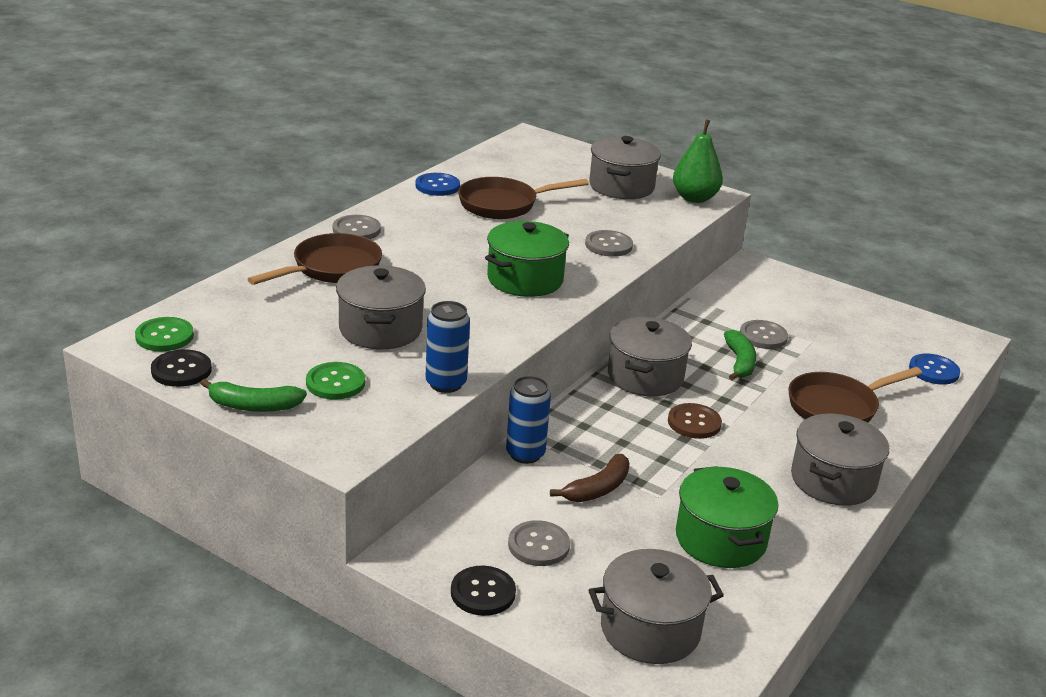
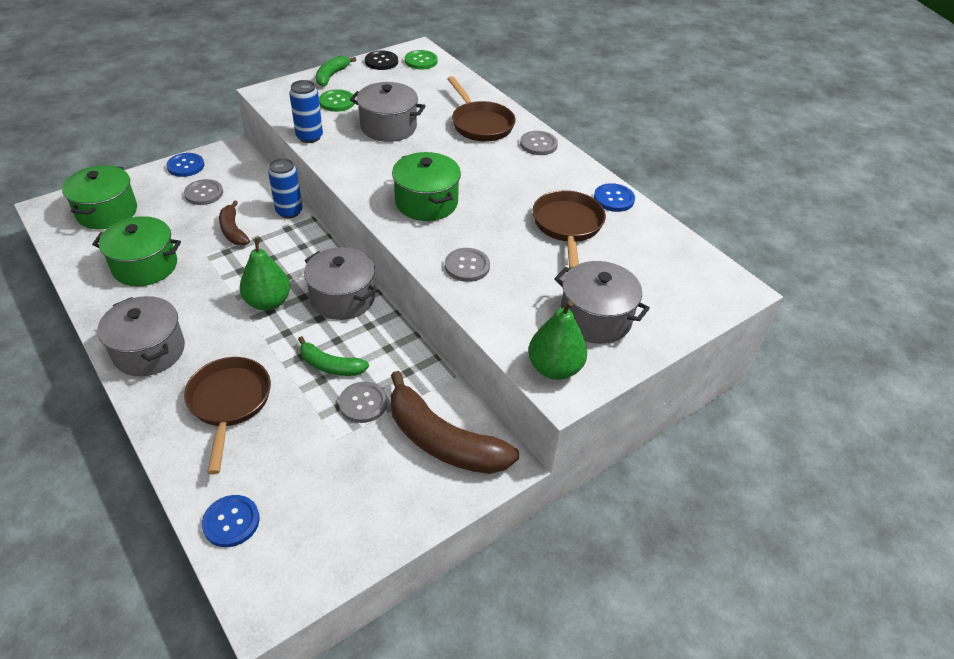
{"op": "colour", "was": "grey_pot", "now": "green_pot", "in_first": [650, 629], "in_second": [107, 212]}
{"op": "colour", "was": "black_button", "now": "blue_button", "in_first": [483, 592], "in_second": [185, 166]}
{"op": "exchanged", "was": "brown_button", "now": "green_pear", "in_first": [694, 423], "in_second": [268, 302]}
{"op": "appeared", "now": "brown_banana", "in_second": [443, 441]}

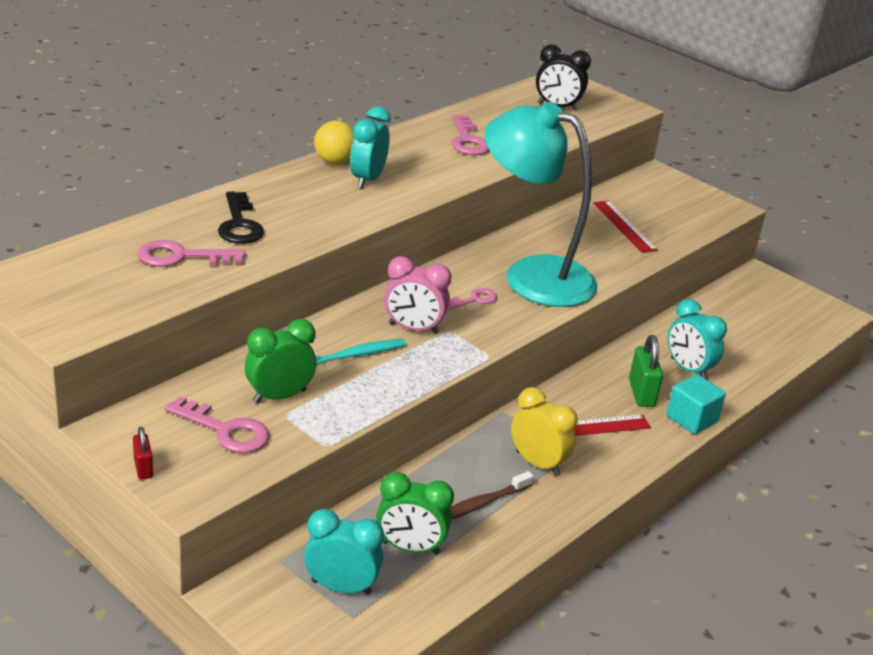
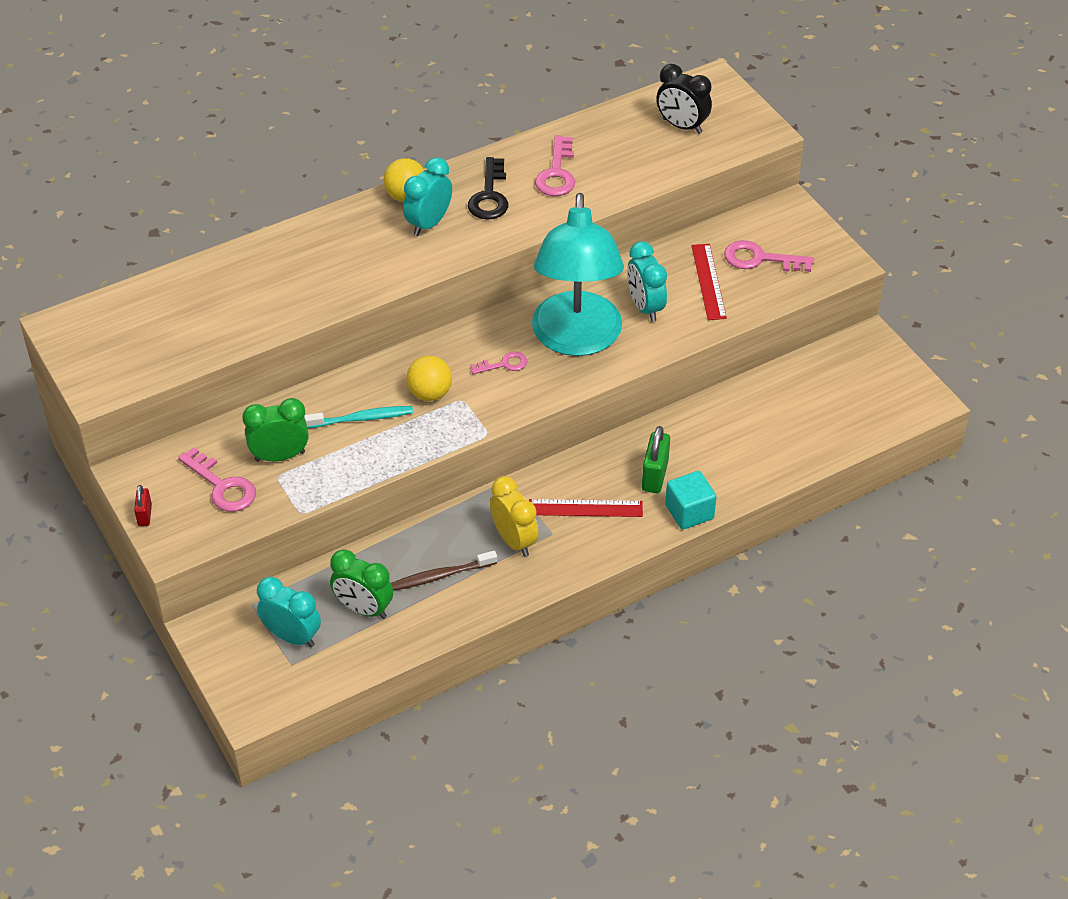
{"op": "exchanged", "was": "pink_clock", "now": "yellow_ball", "in_first": [413, 328], "in_second": [430, 393]}
{"op": "relocated", "was": "black_key", "in_first": [239, 224], "in_second": [489, 196]}
{"op": "spun", "was": "turquoise_lamp", "in_first": [532, 275], "in_second": [576, 339], "clockwise": -135}
{"op": "relocated", "was": "turquoise_clock", "in_first": [688, 369], "in_second": [645, 307]}
{"op": "relocated", "was": "pink_key", "in_first": [181, 257], "in_second": [760, 259]}

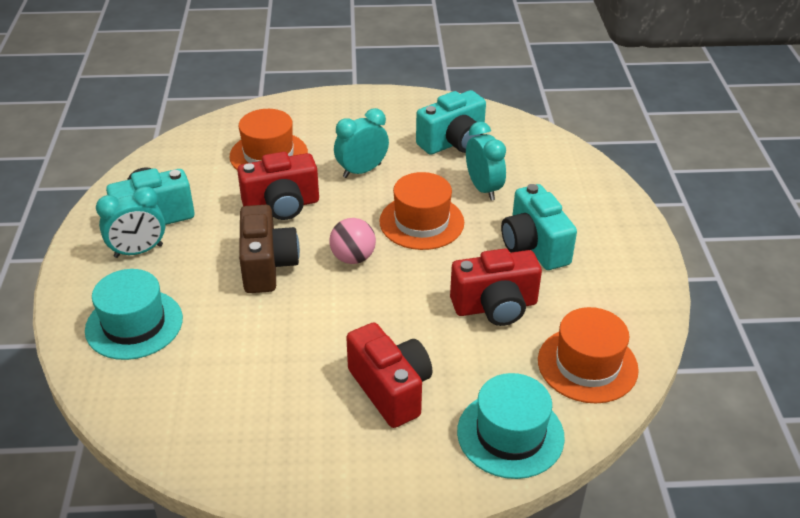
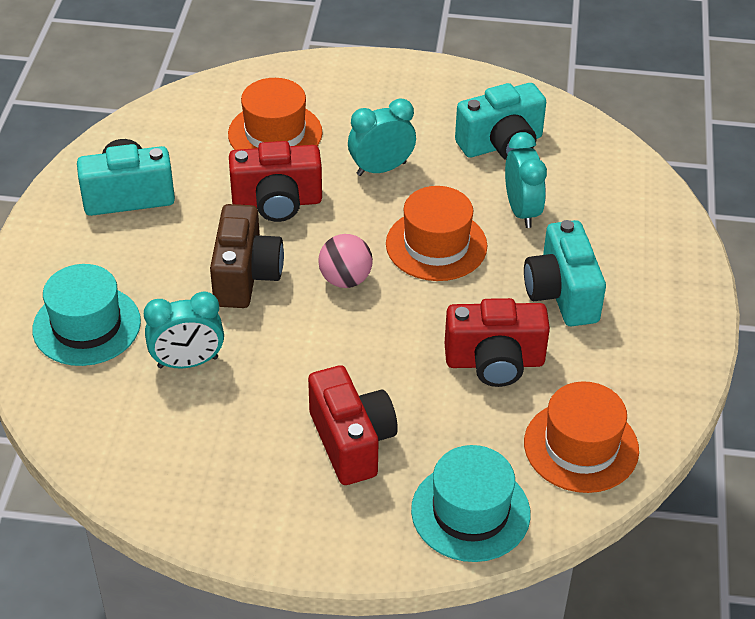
{"op": "relocated", "was": "turquoise_clock", "in_first": [138, 251], "in_second": [188, 362]}

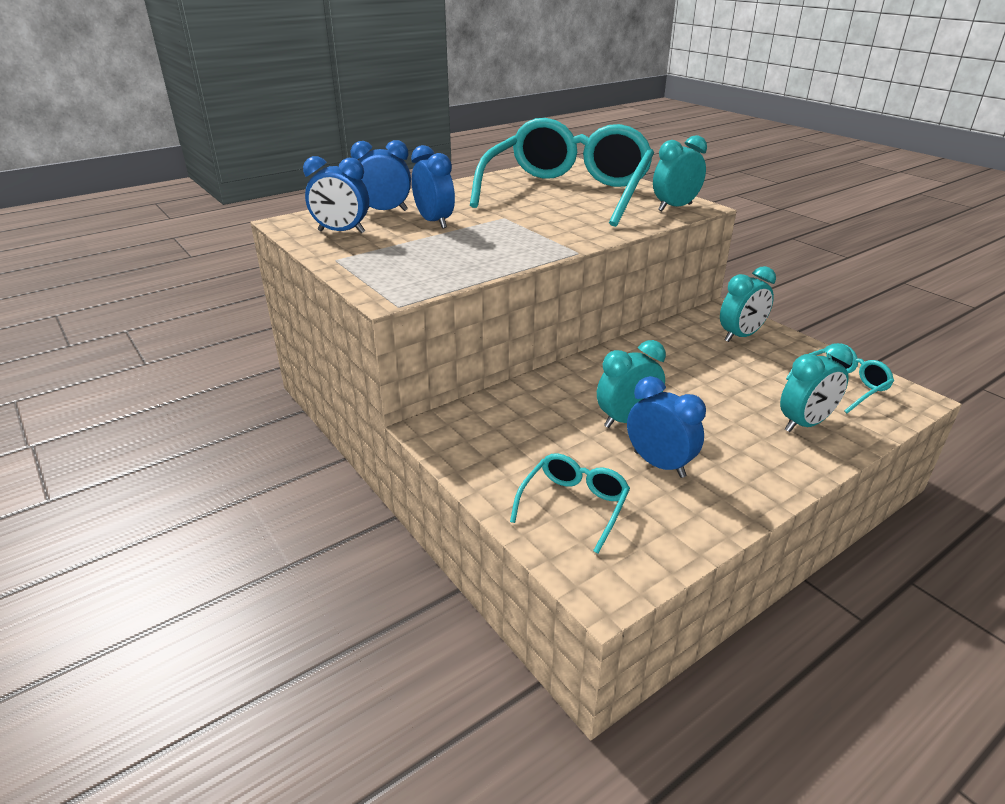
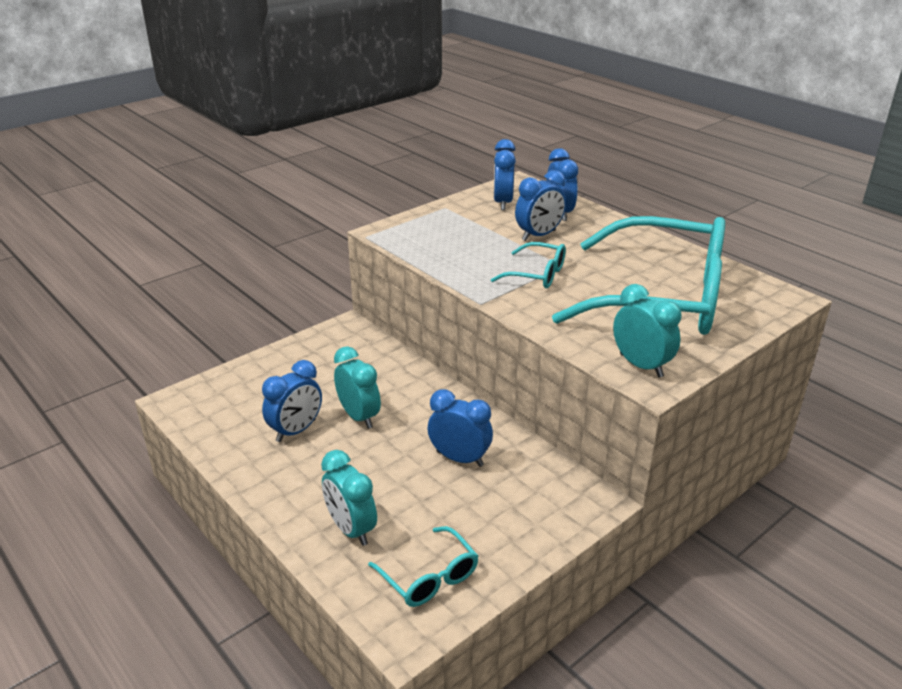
{"op": "appeared", "now": "blue_clock", "in_second": [459, 458]}
{"op": "relocated", "was": "turquoise_glasses", "in_first": [574, 505], "in_second": [537, 275]}
{"op": "missing", "was": "turquoise_clock", "in_first": [740, 336]}

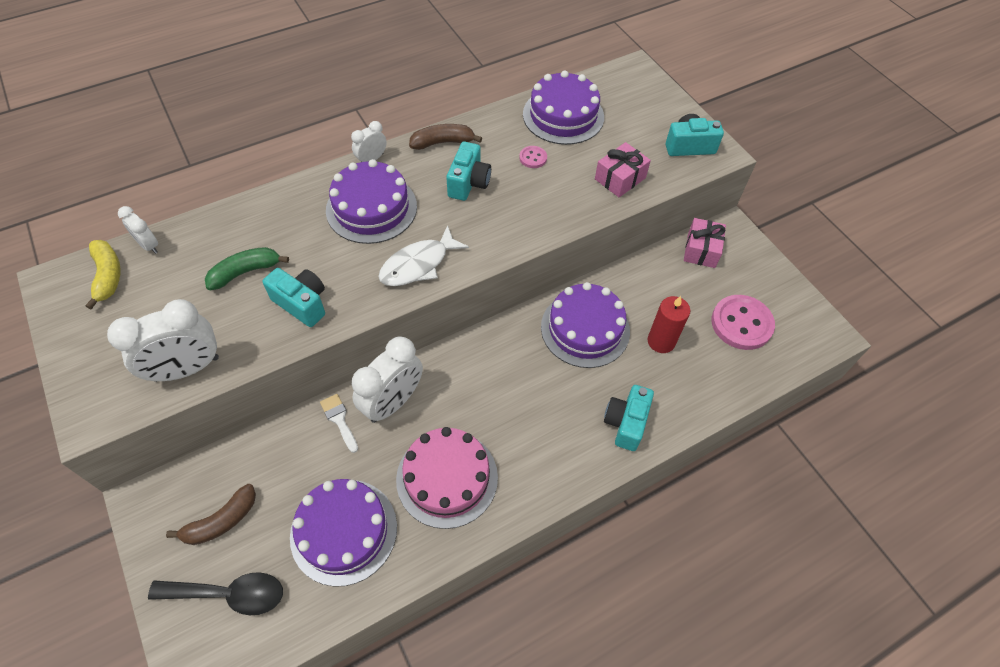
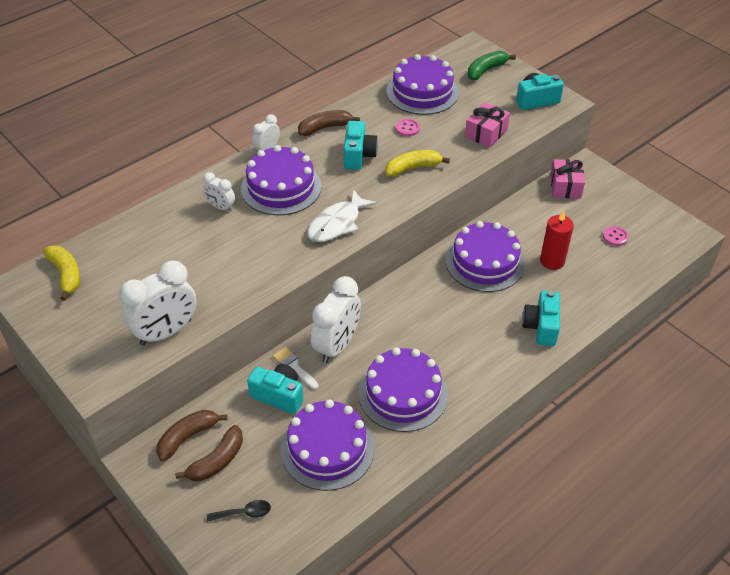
{"op": "appeared", "now": "brown_banana", "in_second": [188, 437]}
{"op": "relocated", "was": "white_clock", "in_first": [149, 245], "in_second": [221, 207]}
{"op": "size", "was": "black_spoon", "in_first": [229, 594], "in_second": [244, 513], "ratio": 0.54}
{"op": "relocated", "was": "turquoise_camera", "in_first": [302, 303], "in_second": [279, 395]}
{"op": "colour", "was": "pink_cake", "now": "purple_cake", "in_first": [447, 478], "in_second": [403, 393]}
{"op": "appeared", "now": "yellow_banana", "in_second": [413, 168]}
{"op": "relocated", "was": "green_banana", "in_first": [245, 272], "in_second": [486, 70]}
{"op": "size", "was": "pink_button", "in_first": [741, 323], "in_second": [615, 237], "ratio": 0.47}

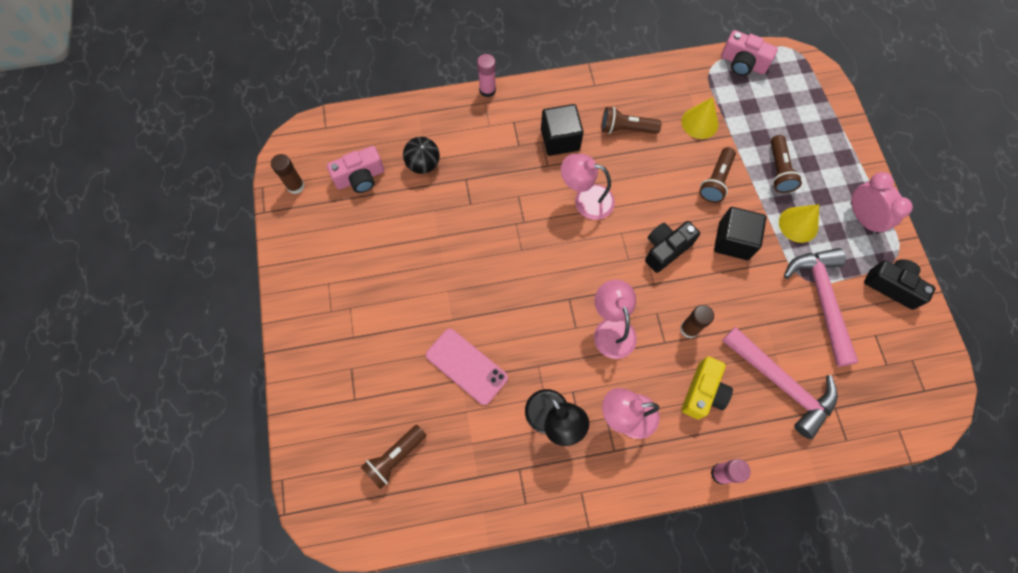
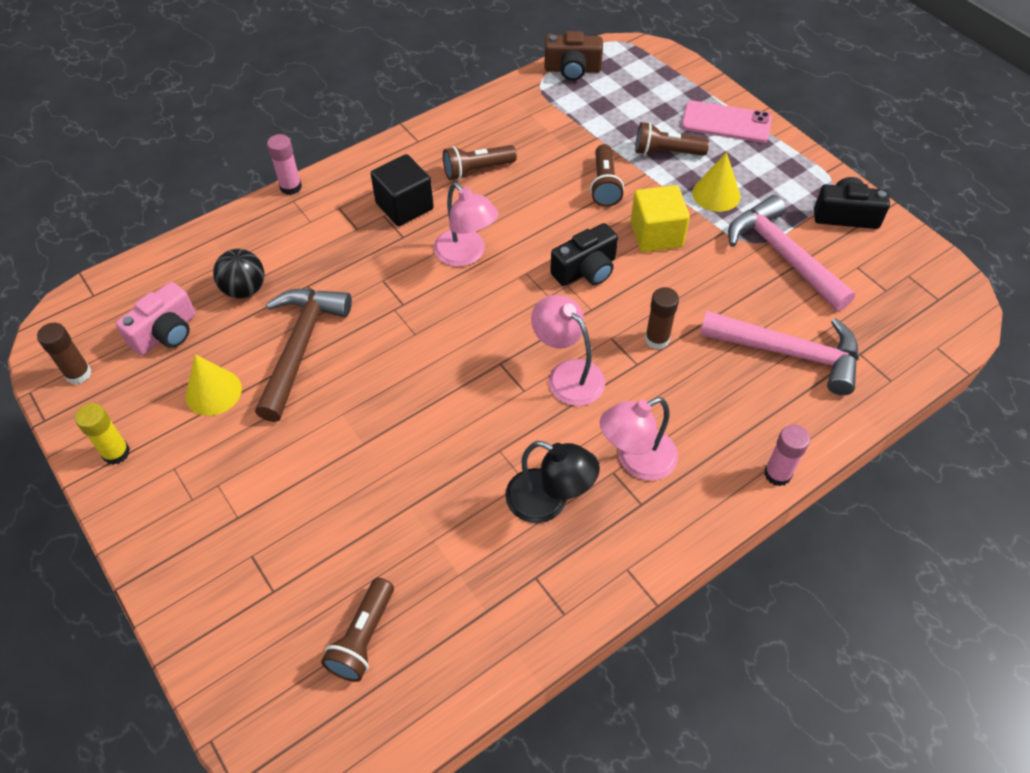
{"op": "appeared", "now": "yellow_glue_stick", "in_second": [116, 453]}
{"op": "relocated", "was": "yellow_cone", "in_first": [700, 122], "in_second": [213, 392]}
{"op": "appeared", "now": "brown_hammer", "in_second": [301, 347]}
{"op": "spun", "was": "pink_lamp", "in_first": [585, 199], "in_second": [466, 255], "clockwise": -120}
{"op": "colour", "was": "pink_camera", "now": "brown_camera", "in_first": [742, 63], "in_second": [572, 69]}
{"op": "spun", "was": "black_camera", "in_first": [666, 249], "in_second": [586, 270], "clockwise": -150}
{"op": "colour", "was": "black_cube", "now": "yellow_cube", "in_first": [733, 241], "in_second": [656, 234]}
{"op": "spun", "was": "brown_flashlight", "in_first": [778, 170], "in_second": [666, 152], "clockwise": 120}
{"op": "relocated", "was": "pink_phone", "in_first": [466, 366], "in_second": [726, 122]}
{"op": "missing", "was": "yellow_camera", "in_first": [703, 392]}
{"op": "missing", "was": "pink_clock", "in_first": [862, 218]}

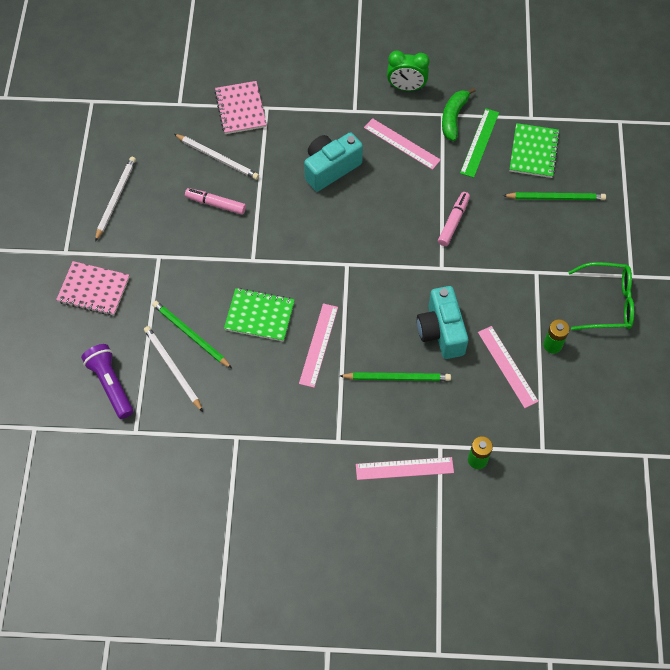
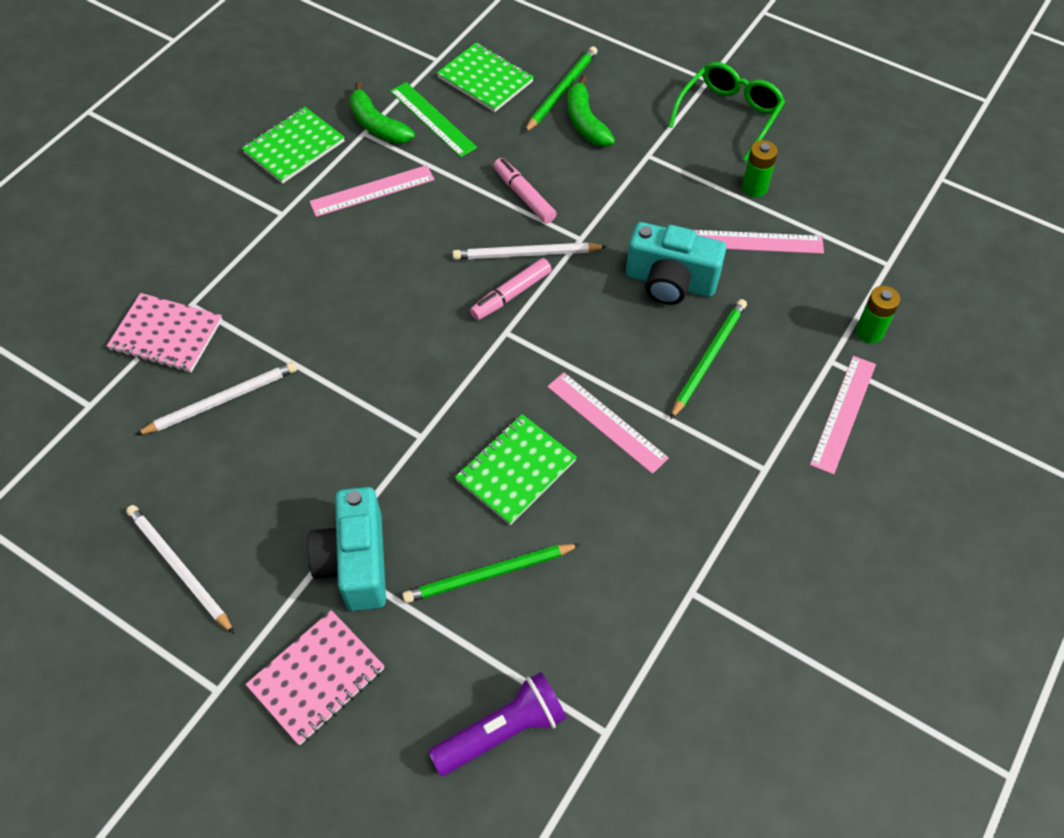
{"op": "exchanged", "was": "green_clock", "now": "green_notebook", "in_first": [406, 87], "in_second": [294, 147]}
{"op": "relocated", "was": "turquoise_camera", "in_first": [330, 168], "in_second": [355, 562]}
{"op": "spun", "was": "purple_flashlight", "in_first": [111, 384], "in_second": [502, 731], "clockwise": 150}
{"op": "relocated", "was": "white_pencil", "in_first": [172, 368], "in_second": [526, 254]}
{"op": "relocated", "was": "pink_marker", "in_first": [216, 204], "in_second": [511, 295]}
{"op": "appeared", "now": "green_banana", "in_second": [585, 122]}

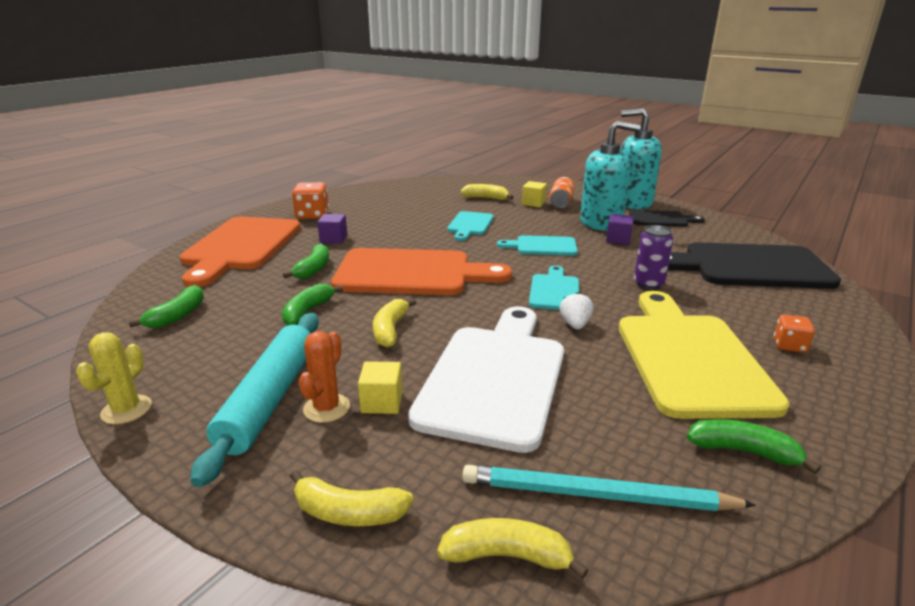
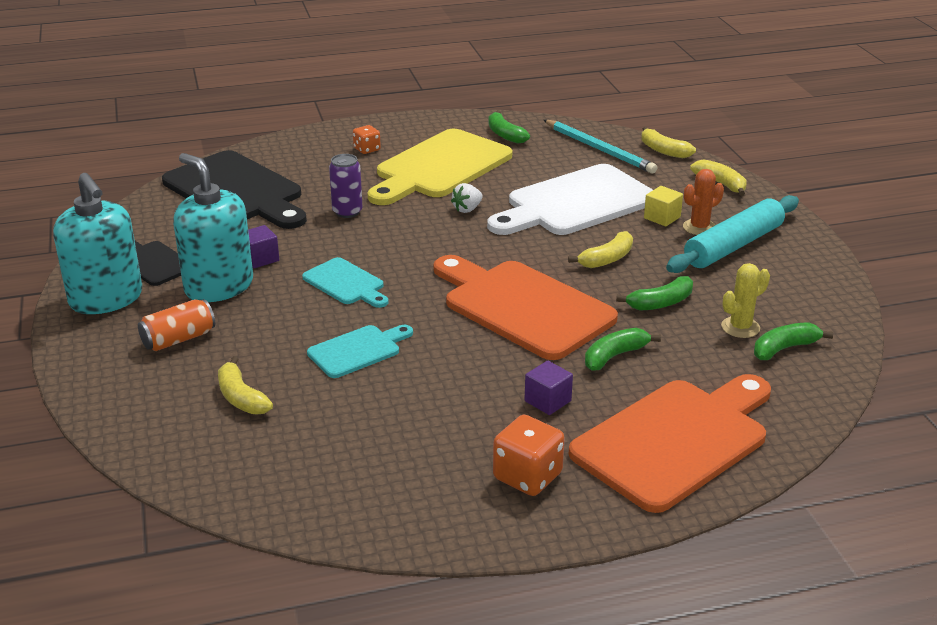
{"op": "relocated", "was": "yellow_cactus", "in_first": [126, 410], "in_second": [740, 327]}
{"op": "missing", "was": "yellow_cube", "in_first": [533, 203]}
{"op": "missing", "was": "turquoise_cutting_board", "in_first": [554, 291]}

